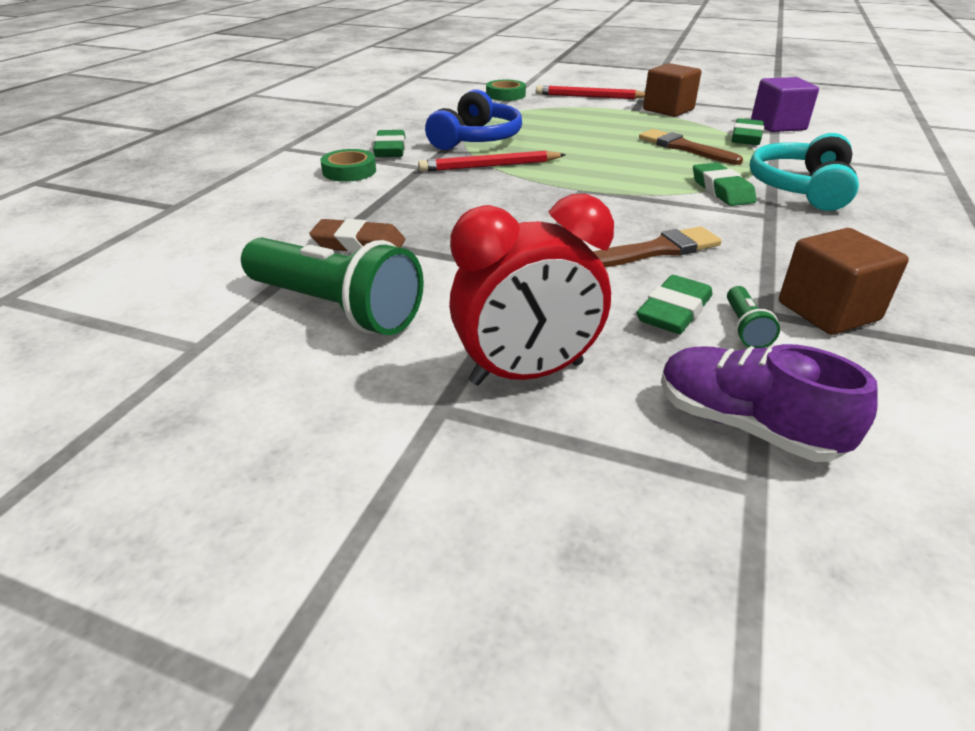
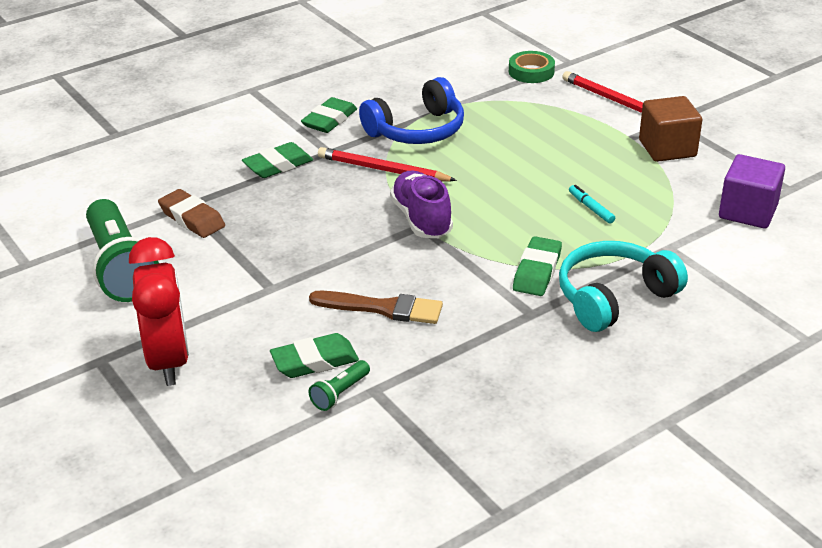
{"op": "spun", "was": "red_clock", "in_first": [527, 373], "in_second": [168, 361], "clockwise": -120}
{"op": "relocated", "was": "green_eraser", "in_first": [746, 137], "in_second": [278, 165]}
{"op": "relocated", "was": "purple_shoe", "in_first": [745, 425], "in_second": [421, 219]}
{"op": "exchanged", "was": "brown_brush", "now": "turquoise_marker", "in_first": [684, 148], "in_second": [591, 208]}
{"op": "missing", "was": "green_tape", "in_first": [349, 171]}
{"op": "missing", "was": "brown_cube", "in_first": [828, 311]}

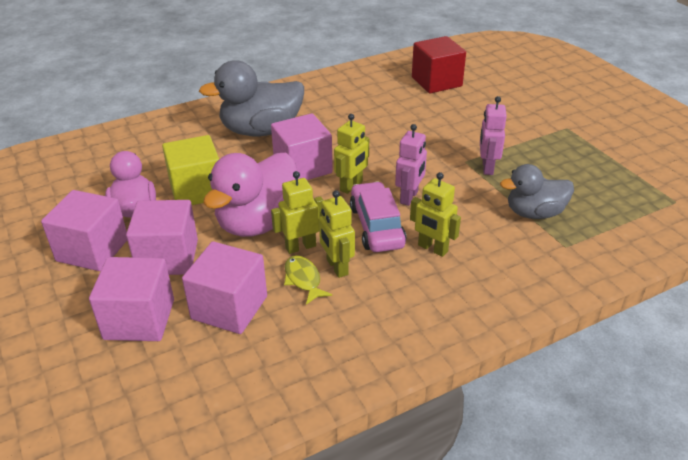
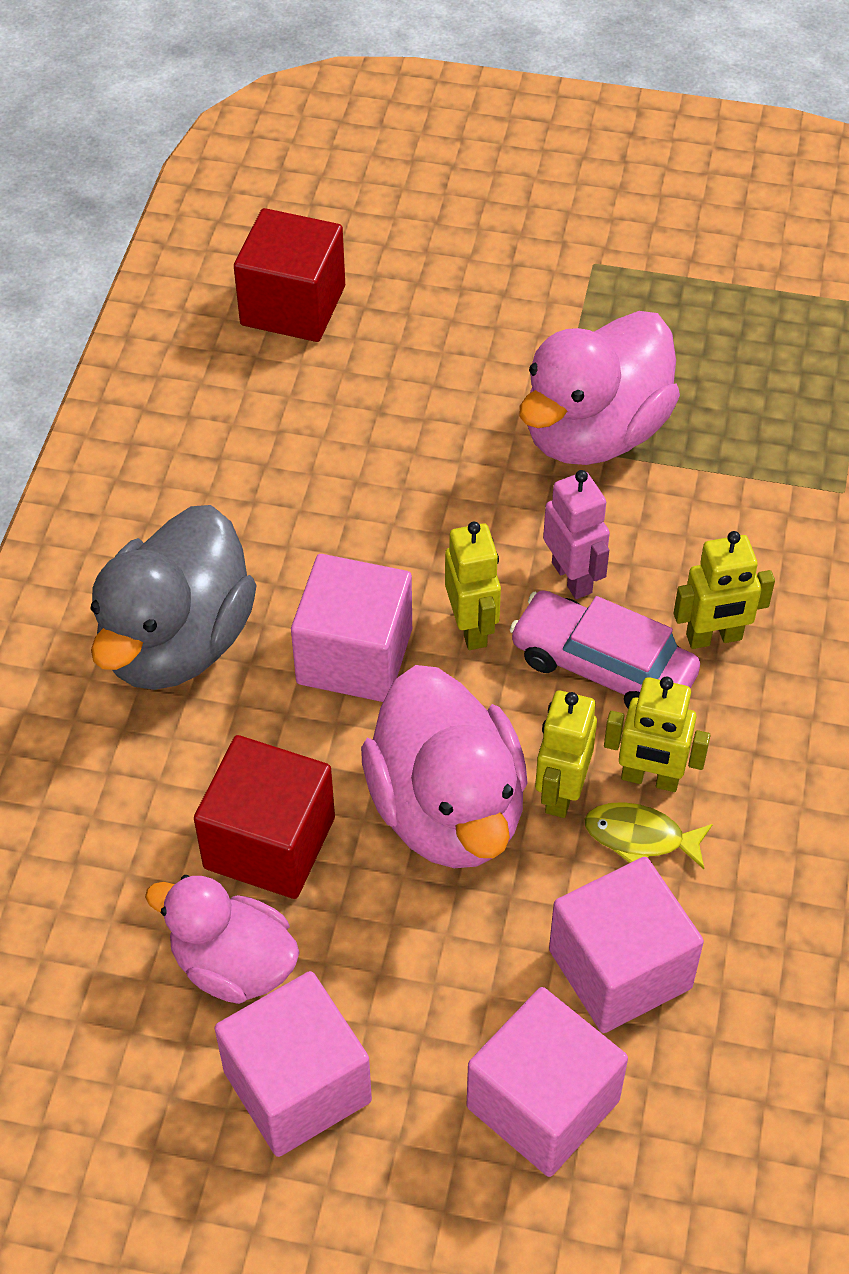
{"op": "colour", "was": "yellow_cube", "now": "red_cube", "in_first": [197, 190], "in_second": [269, 843]}
{"op": "exchanged", "was": "pink_robot", "now": "pink_duck", "in_first": [487, 167], "in_second": [594, 432]}
{"op": "missing", "was": "pink_cube", "in_first": [168, 257]}
{"op": "missing", "was": "grey_duck", "in_first": [534, 213]}

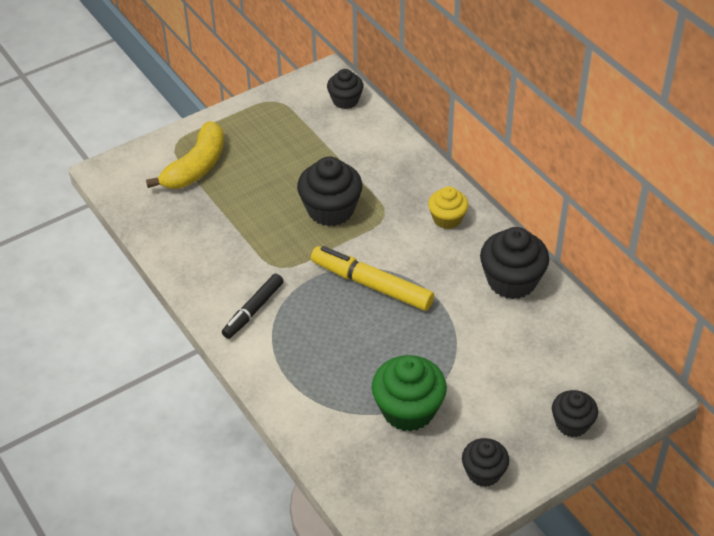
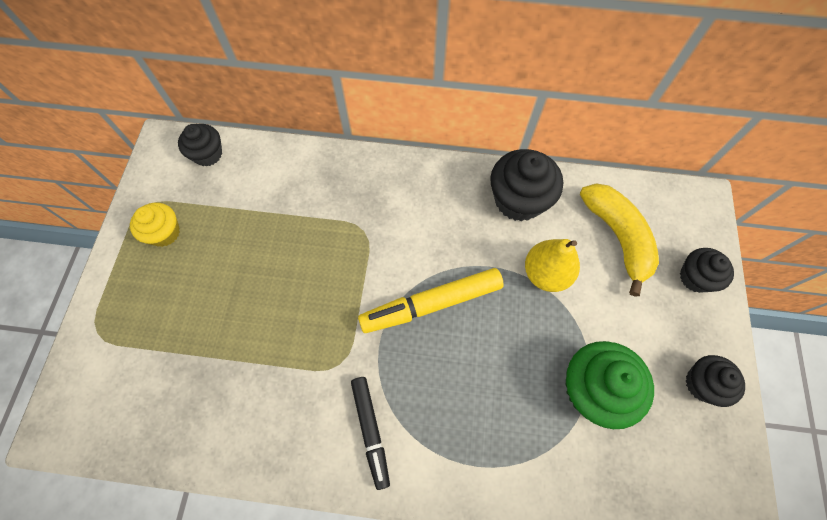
{"op": "relocated", "was": "yellow_cupcake", "in_first": [447, 219], "in_second": [164, 233]}
{"op": "appeared", "now": "yellow_pear", "in_second": [545, 274]}
{"op": "relocated", "was": "yellow_banana", "in_first": [196, 167], "in_second": [617, 237]}
{"op": "missing", "was": "black_cupcake", "in_first": [330, 210]}

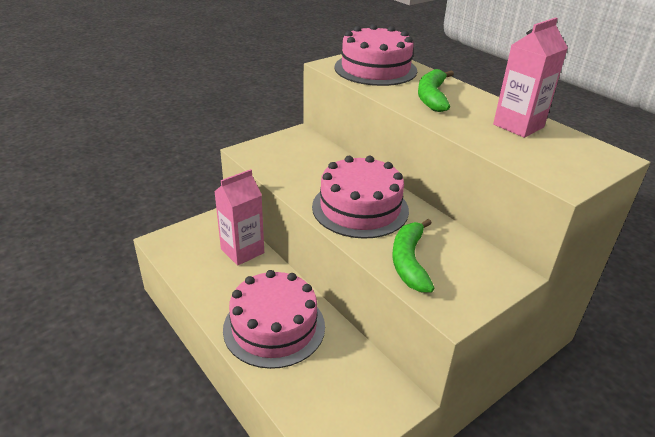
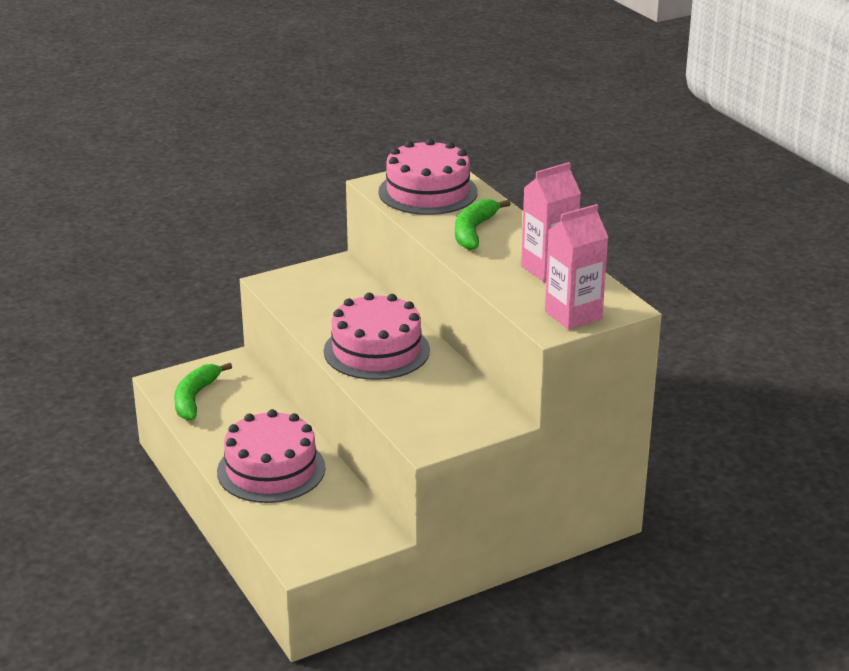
{"op": "relocated", "was": "green_banana", "in_first": [409, 262], "in_second": [195, 398]}
{"op": "relocated", "was": "pink_carton", "in_first": [242, 251], "in_second": [573, 315]}

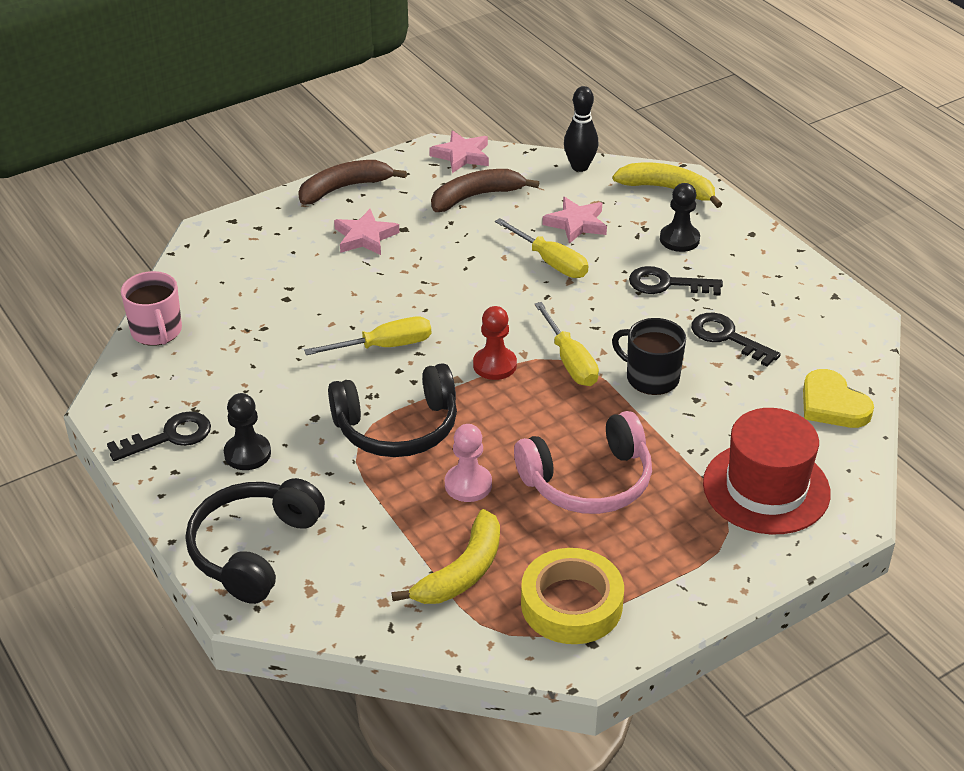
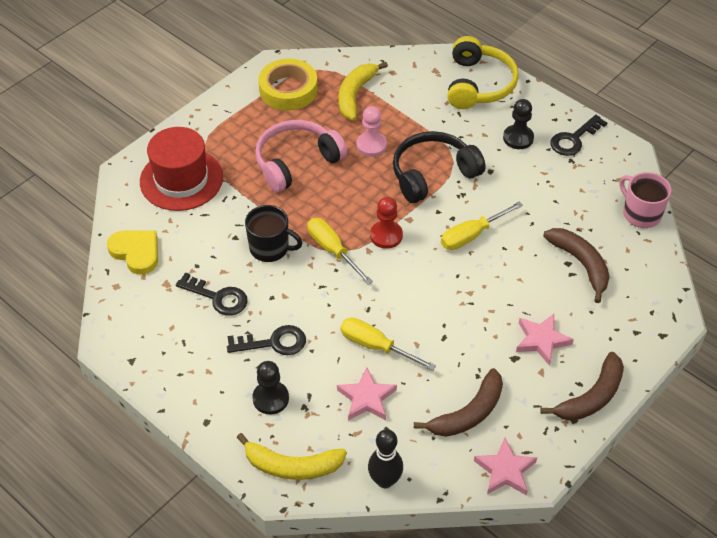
{"op": "colour", "was": "black_headphones", "now": "yellow_headphones", "in_first": [253, 549], "in_second": [479, 84]}
{"op": "appeared", "now": "brown_banana", "in_second": [581, 264]}

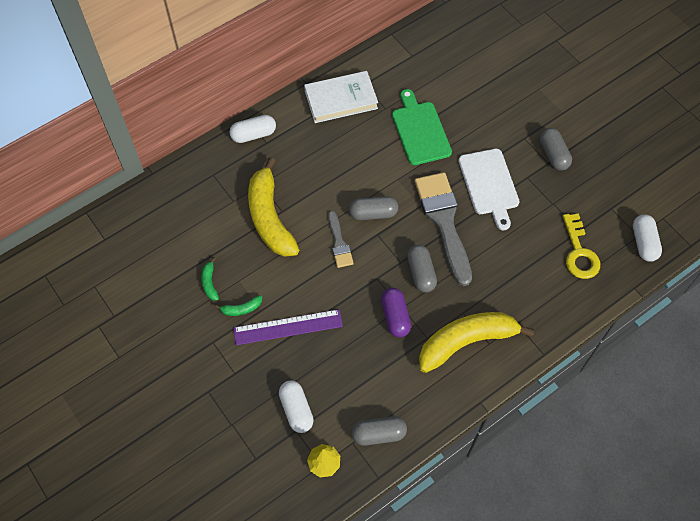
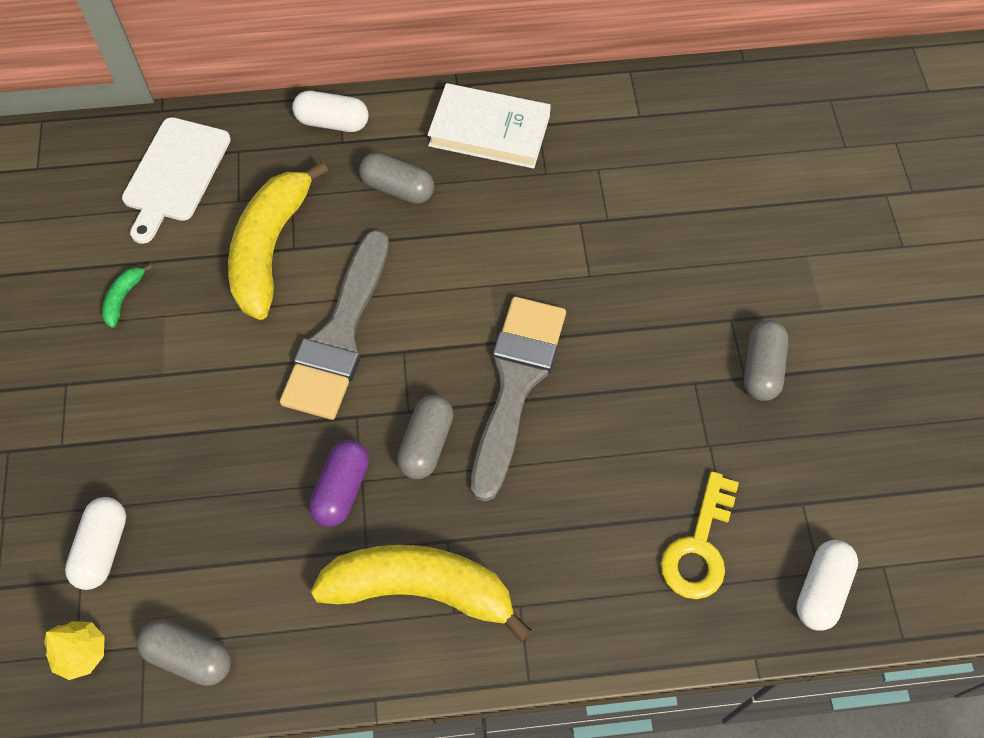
{"op": "relocated", "was": "white_cutting_board", "in_first": [489, 185], "in_second": [174, 174]}
{"op": "size", "was": "grey_brush", "in_first": [339, 243], "in_second": [339, 336], "ratio": 1.99}
{"op": "relocated", "was": "grey_capsule", "in_first": [373, 213], "in_second": [397, 188]}
{"op": "missing", "was": "green_banana", "in_first": [241, 309]}
{"op": "missing", "was": "purple_ruler", "in_first": [288, 327]}
{"op": "missing", "was": "green_cutting_board", "in_first": [420, 130]}

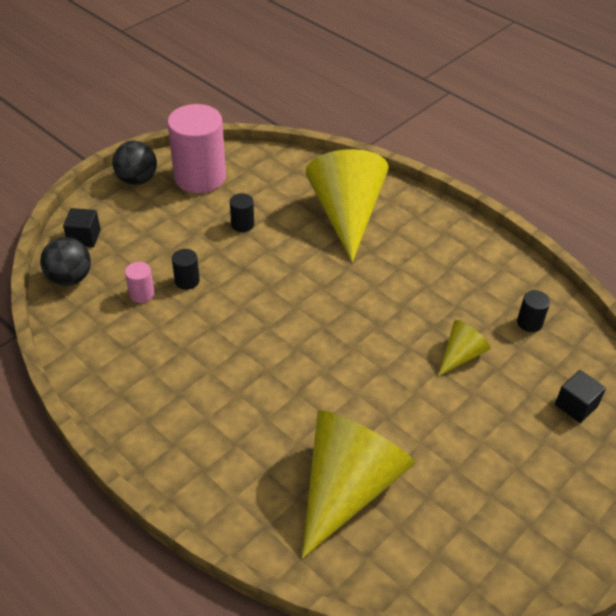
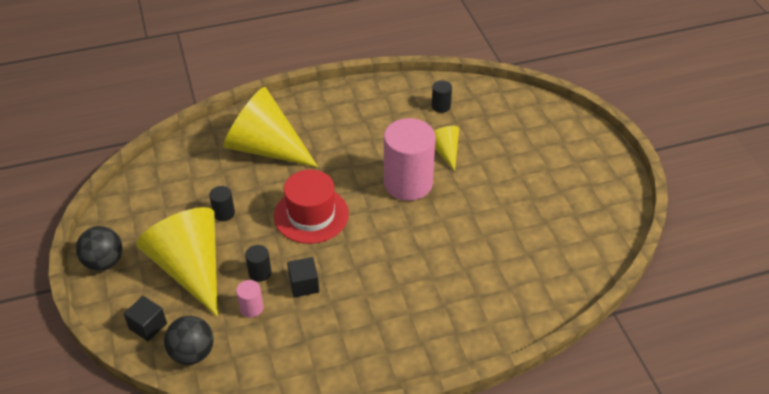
{"op": "relocated", "was": "yellow_cone", "in_first": [348, 487], "in_second": [190, 268]}
{"op": "appeared", "now": "red_hat", "in_second": [311, 215]}
{"op": "relocated", "was": "black_cube", "in_first": [576, 405], "in_second": [304, 285]}
{"op": "relocated", "was": "pink_cylinder", "in_first": [200, 177], "in_second": [408, 183]}

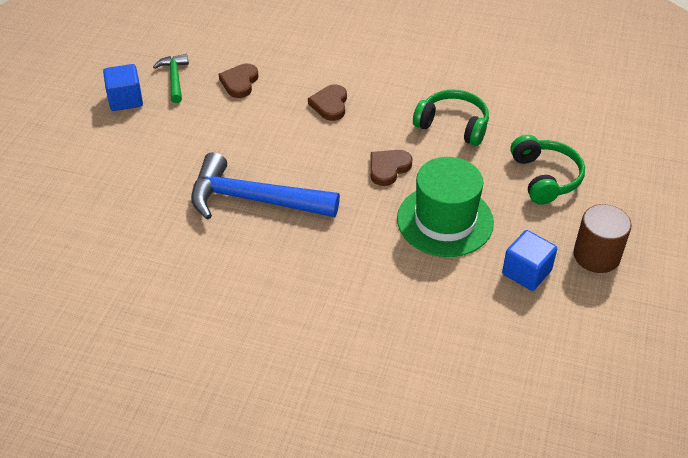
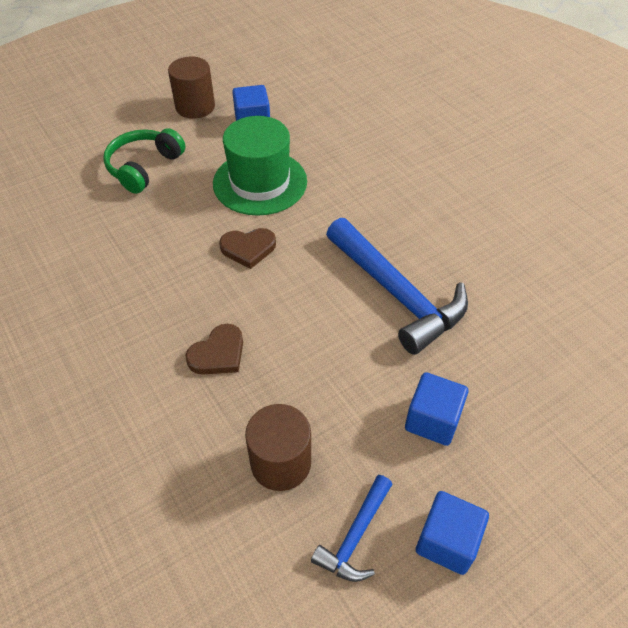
{"op": "exchanged", "was": "brown_heart", "now": "brown_cylinder", "in_first": [239, 82], "in_second": [281, 462]}
{"op": "colour", "was": "green_hammer", "now": "blue_hammer", "in_first": [174, 78], "in_second": [355, 536]}
{"op": "appeared", "now": "blue_cube", "in_second": [432, 420]}
{"op": "missing", "was": "green_headphones", "in_first": [453, 125]}

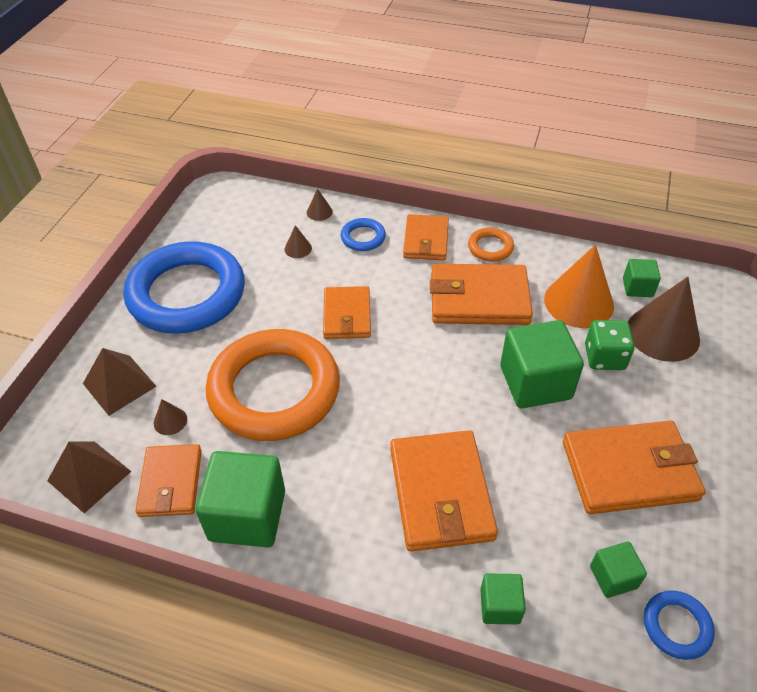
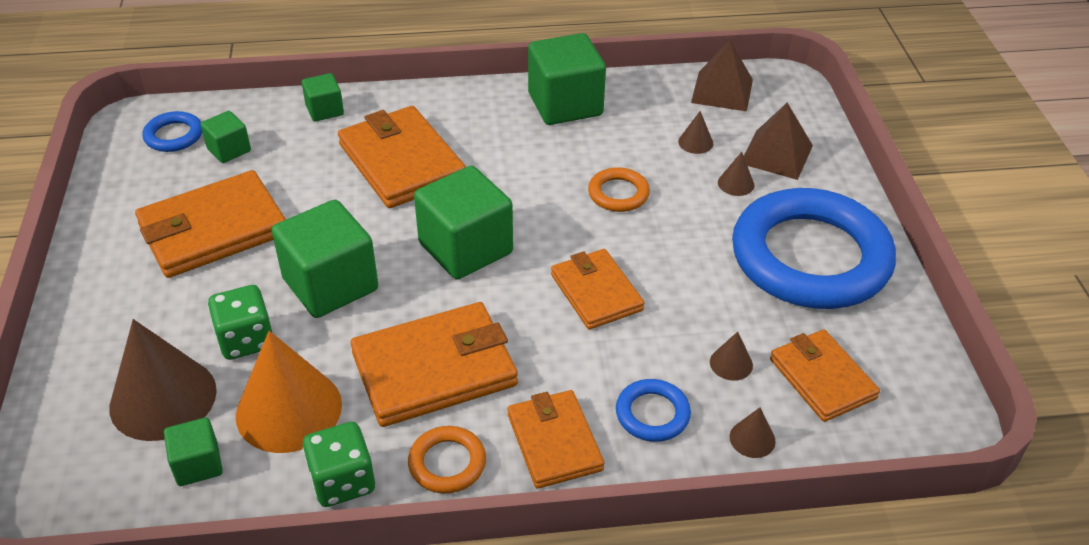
{"op": "appeared", "now": "green_dice", "in_second": [342, 481]}
{"op": "appeared", "now": "green_cube", "in_second": [465, 248]}
{"op": "size", "was": "orange_ring", "in_first": [274, 390], "in_second": [618, 194], "ratio": 0.41}
{"op": "appeared", "now": "brown_cone", "in_second": [736, 183]}
{"op": "relocated", "was": "orange_wallet", "in_first": [170, 483], "in_second": [822, 378]}

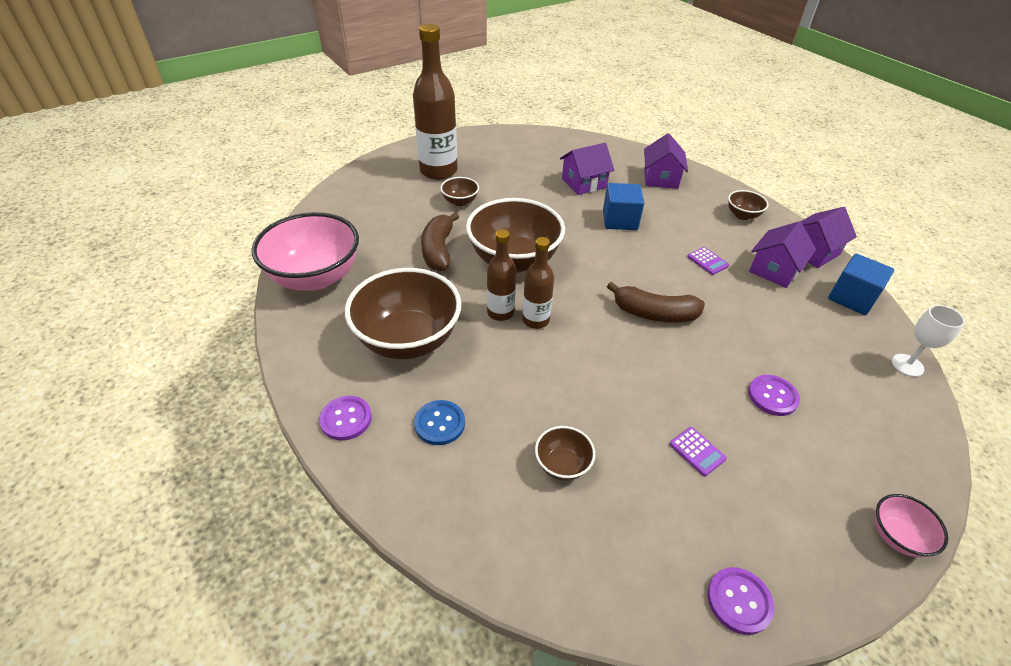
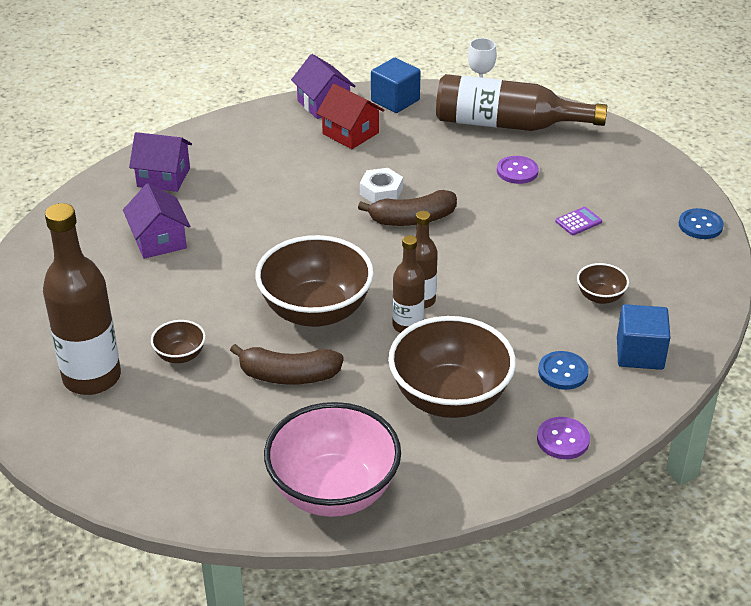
{"op": "colour", "was": "purple_house", "now": "red_house", "in_first": [774, 270], "in_second": [350, 133]}
{"op": "spun", "was": "brown_banana", "in_first": [654, 313], "in_second": [412, 219], "clockwise": 60}
{"op": "appeared", "now": "white_nut", "in_second": [381, 191]}
{"op": "appeared", "now": "brown_bottle", "in_second": [507, 124]}
{"op": "relocated", "was": "blue_cube", "in_first": [620, 220], "in_second": [639, 353]}
{"op": "colour", "was": "purple_button", "now": "blue_button", "in_first": [739, 601], "in_second": [700, 225]}
{"op": "missing", "was": "purple_calculator", "in_first": [707, 261]}
{"op": "missing", "was": "brown_bowl", "in_first": [742, 215]}
{"op": "missing", "was": "pink_bowl", "in_first": [897, 536]}

